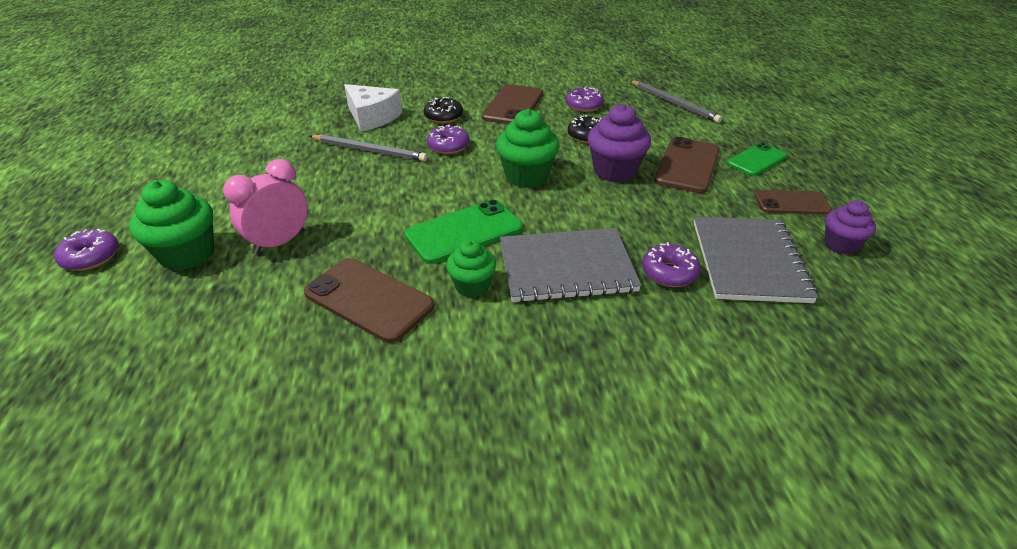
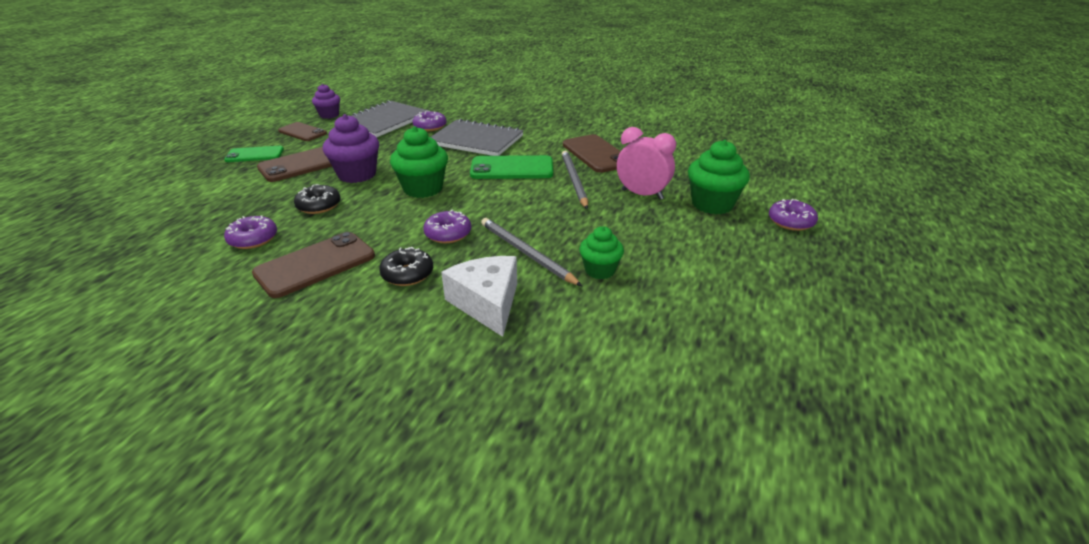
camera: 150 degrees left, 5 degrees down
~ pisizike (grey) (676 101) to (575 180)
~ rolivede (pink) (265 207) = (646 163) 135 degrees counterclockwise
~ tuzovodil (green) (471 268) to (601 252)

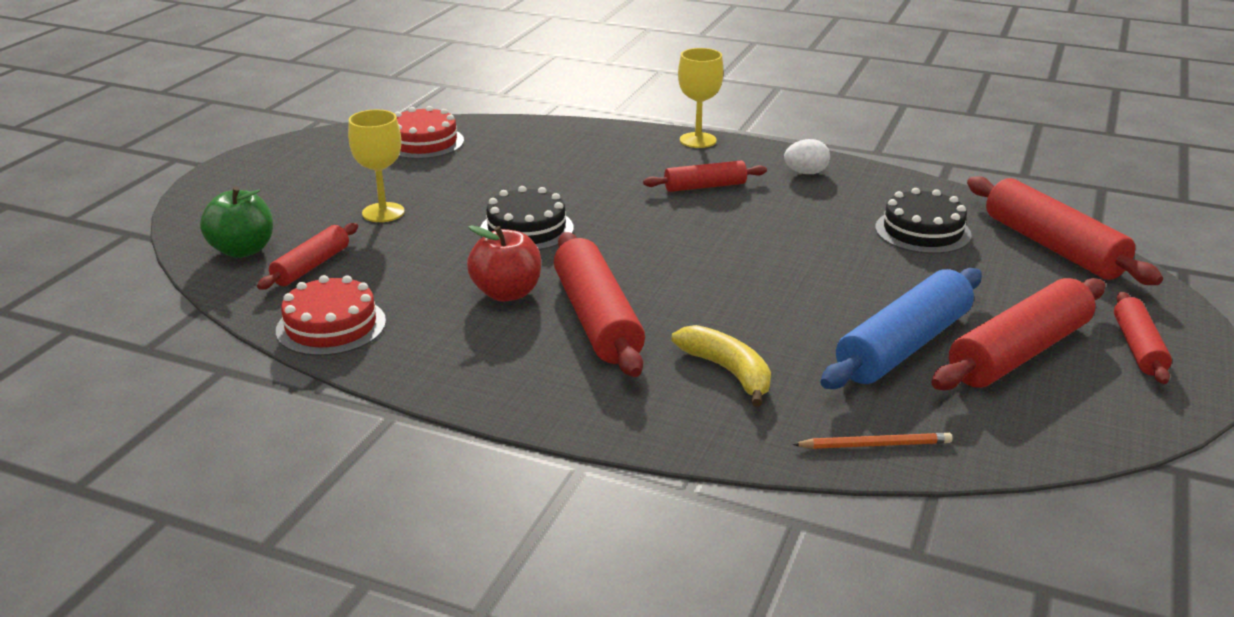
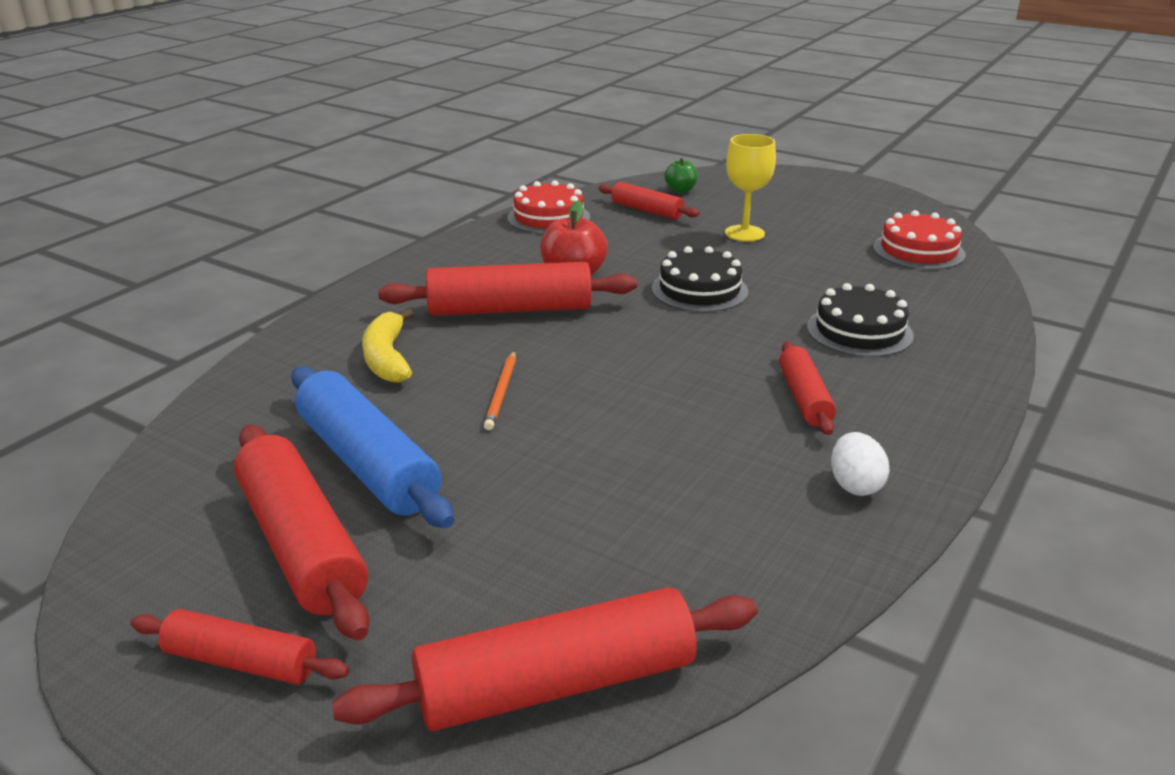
camera: 100 degrees right, 0 degrees up
- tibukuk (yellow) (701 98)
~ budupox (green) (236 222) = (681 175) x0.60
~ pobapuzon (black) (923 221) to (860 320)
~ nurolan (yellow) (721 366) = (387 345) 105 degrees clockwise
~ pisizike (orange) (872 441) to (500 390)

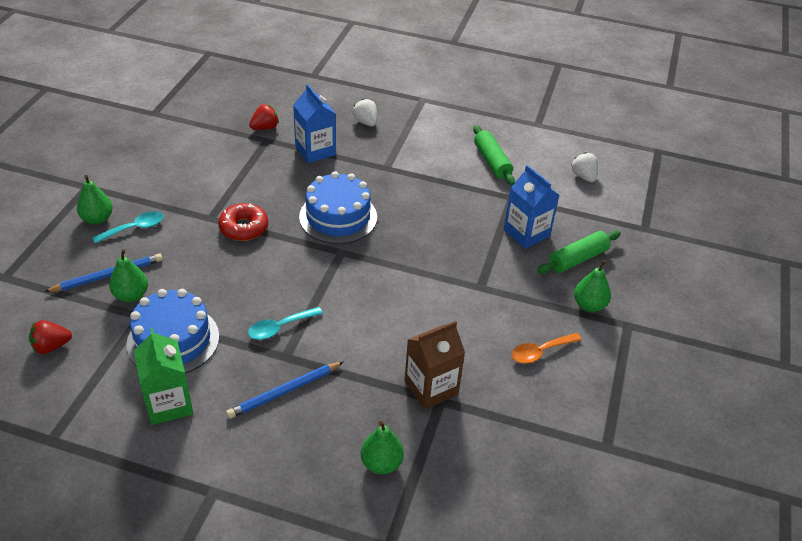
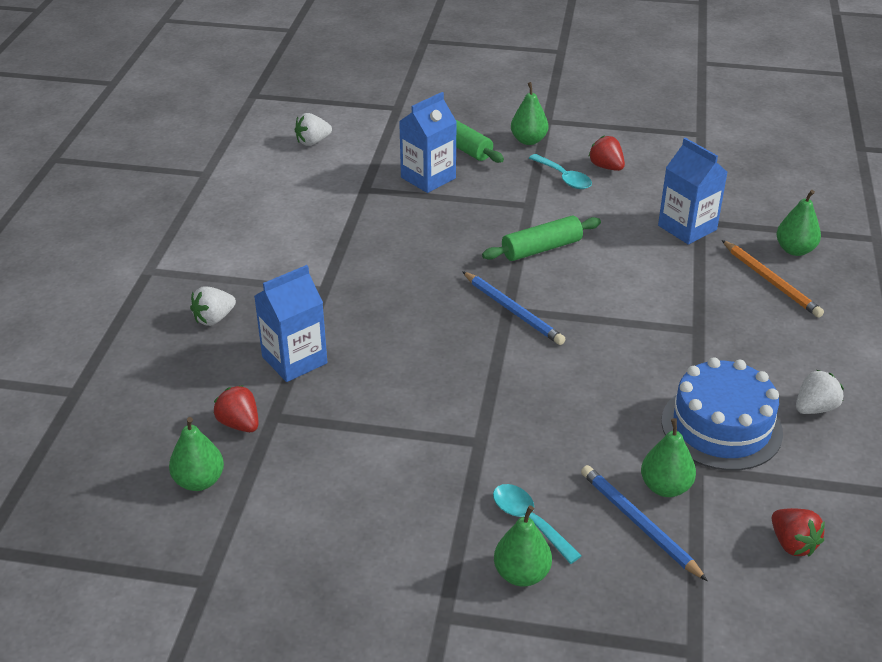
camera: 95 degrees left, 5 degrees down
~ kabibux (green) (494 155) to (541 238)
- pobapuzon (blue) (338 207)
- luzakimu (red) (243 222)
~ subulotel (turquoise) (285 323) to (560 171)
~ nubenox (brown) (435 365) to nubenox (blue) (693 191)
~ nubenox (green) (163 376) to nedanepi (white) (820 392)
~ subulotel (orange) (546 348) to nedanepi (red) (606 153)
~ pisizike (blue) (284 390) to (513 308)
+ pisizike (orange) (773 279)
+ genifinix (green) (196 454)

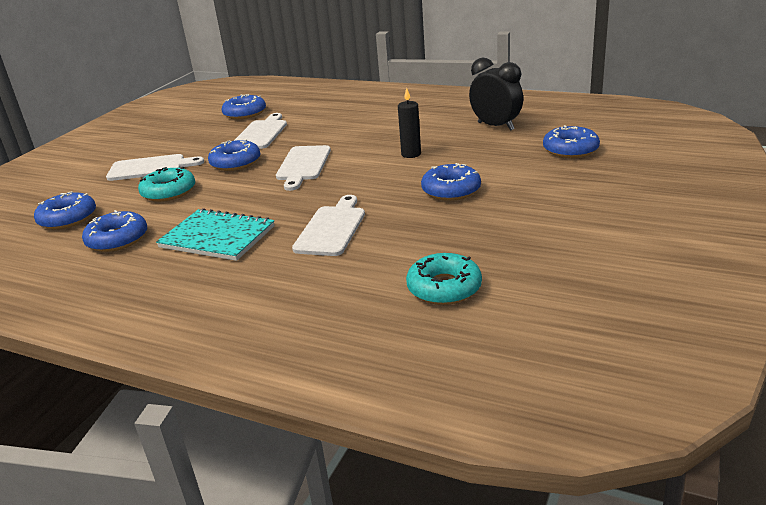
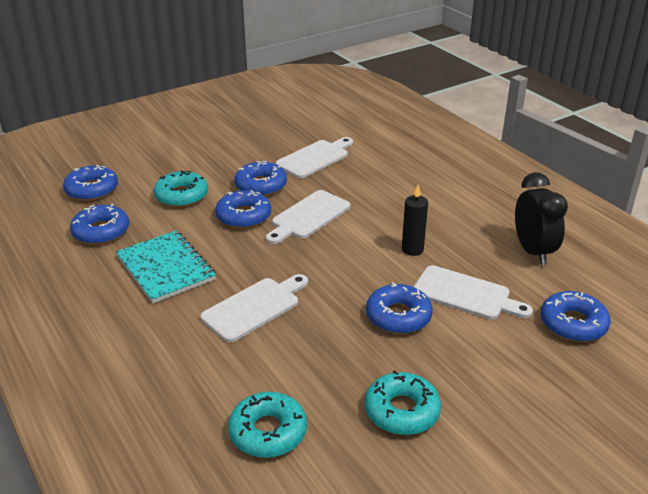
camera: 30 degrees right, 5 degrees up
~ luzakimu (blue) (243 106) to (243 209)
~ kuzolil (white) (155 167) to (473 292)
+ luzakimu (turquoise) (403 402)

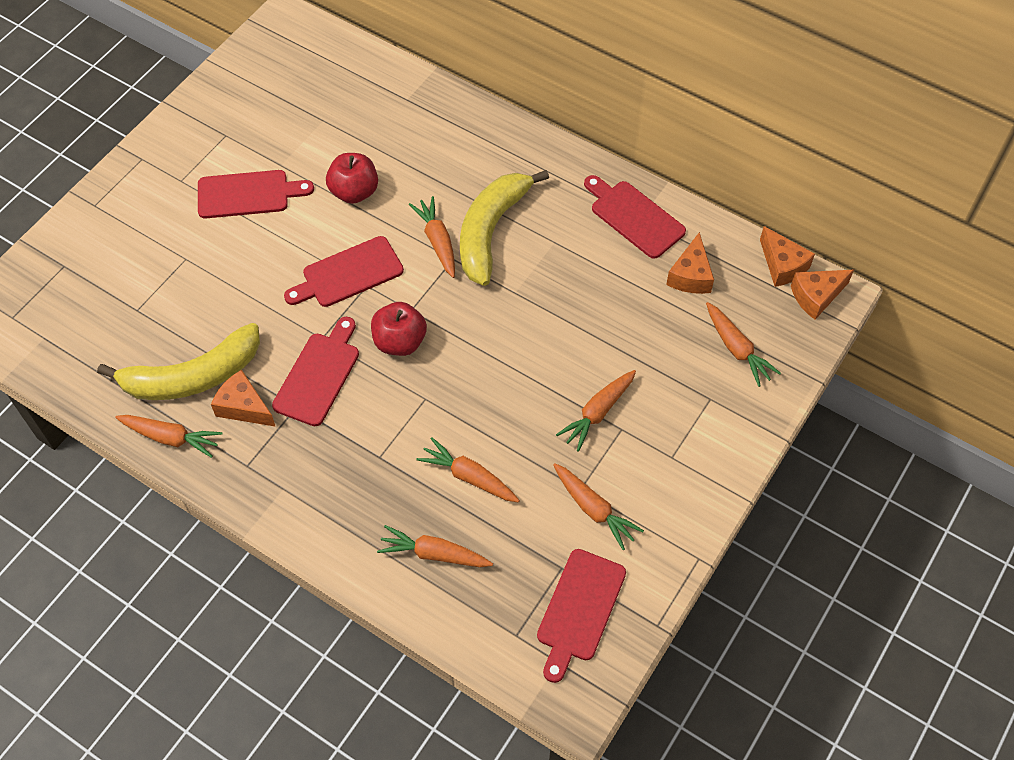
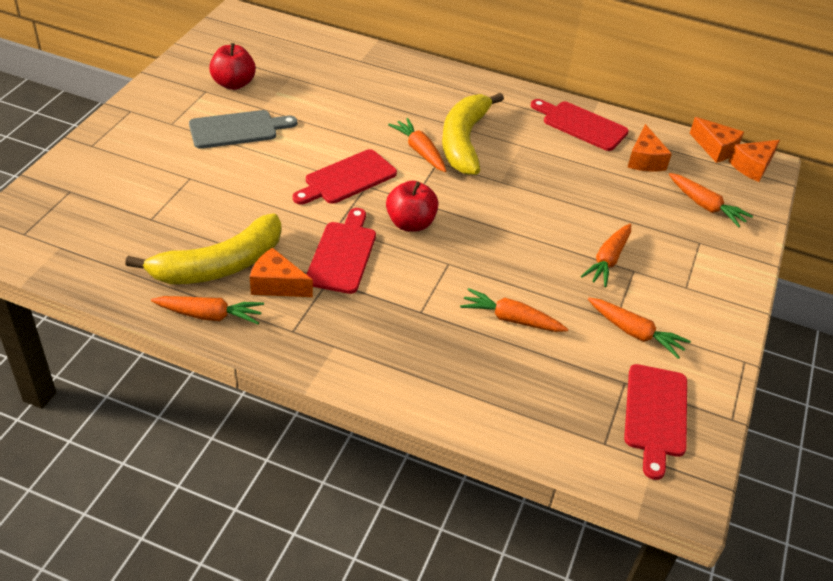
camera: 15 degrees left, 15 degrees down
~ budupox (red) (352 178) to (232 66)
~ kuzolil (red) (256 194) to kuzolil (grey) (243 129)
- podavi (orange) (435 546)

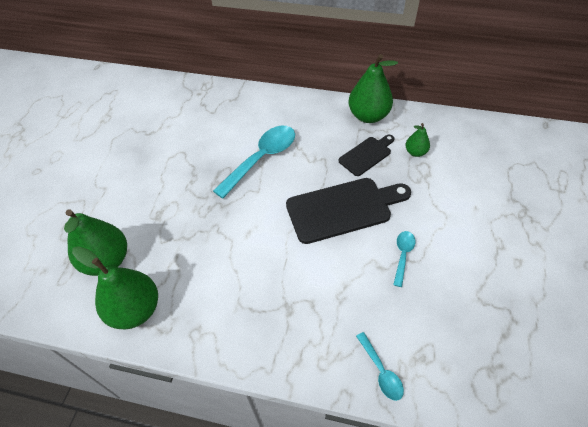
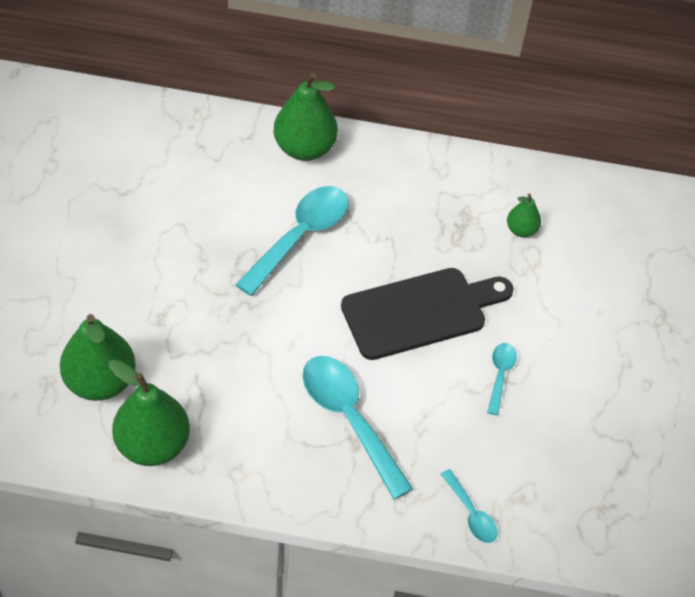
camera: 10 degrees left, 0 degrees up
~ genifinix (green) (373 88) to (306 116)
- kuzolil (black) (367 155)
+ subulotel (turquoise) (358 428)

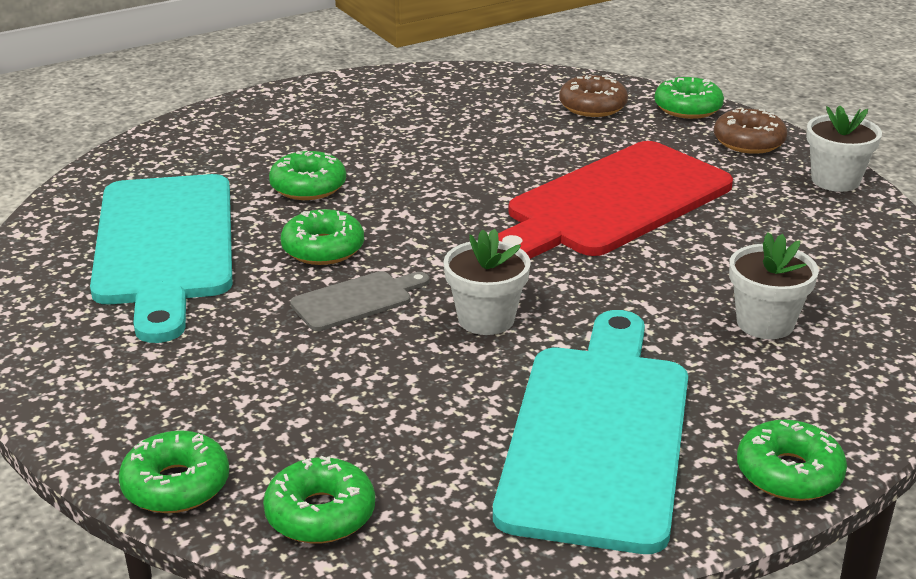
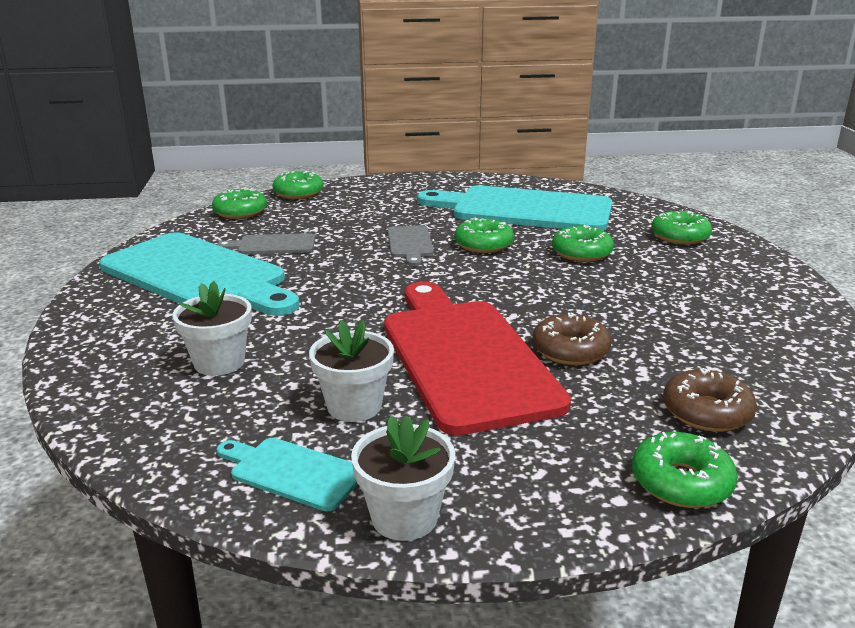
camera: 115 degrees right, 5 degrees down
~ luzakimu (brown) (750 131) to (572 339)
~ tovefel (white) (487 282) to (351 371)
~ luzakimu (green) (792 460) to (681 228)
+ kuzolil (grey) (266 243)
+ kuzolil (turquoise) (287 474)

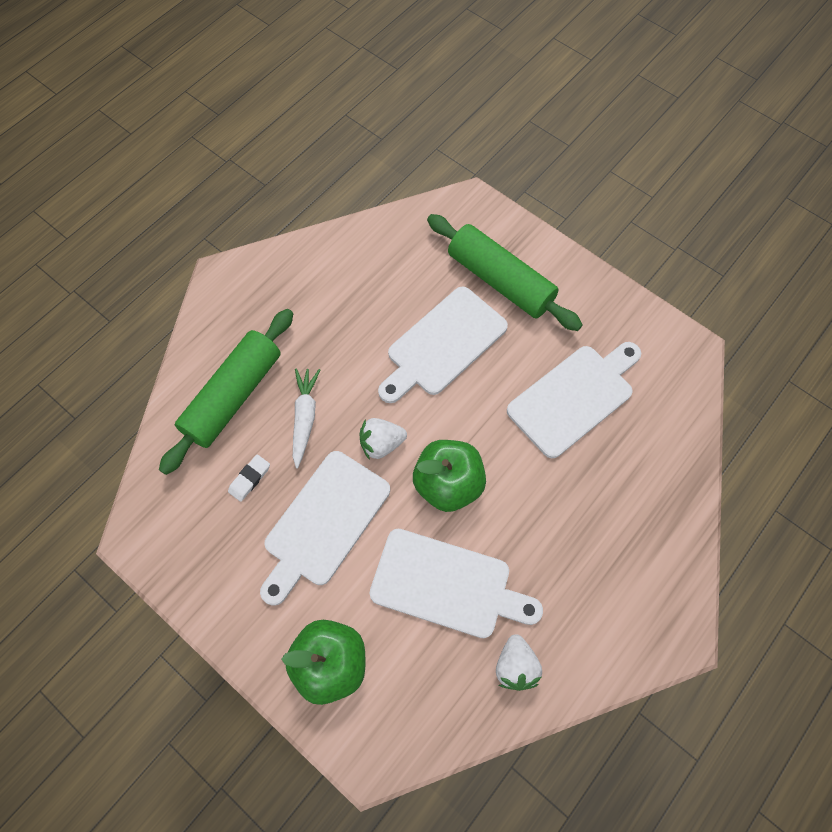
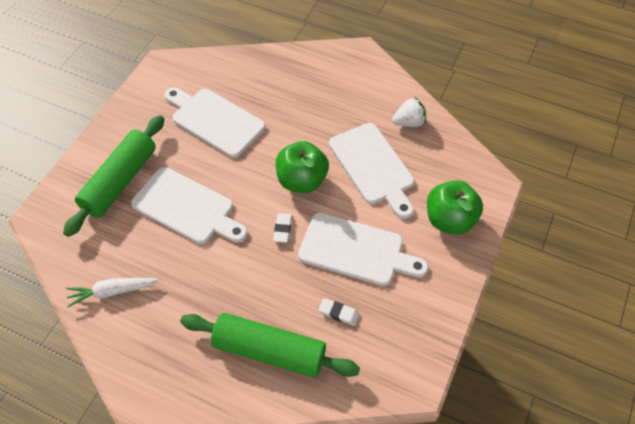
camera: 105 degrees left, 10 degrees down
~ podavi (white) (306 418) to (112 292)
~ nedanepi (white) (383 439) to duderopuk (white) (282 228)
~ kuzolil (white) (456 583) = (371 171) 150 degrees clockwise

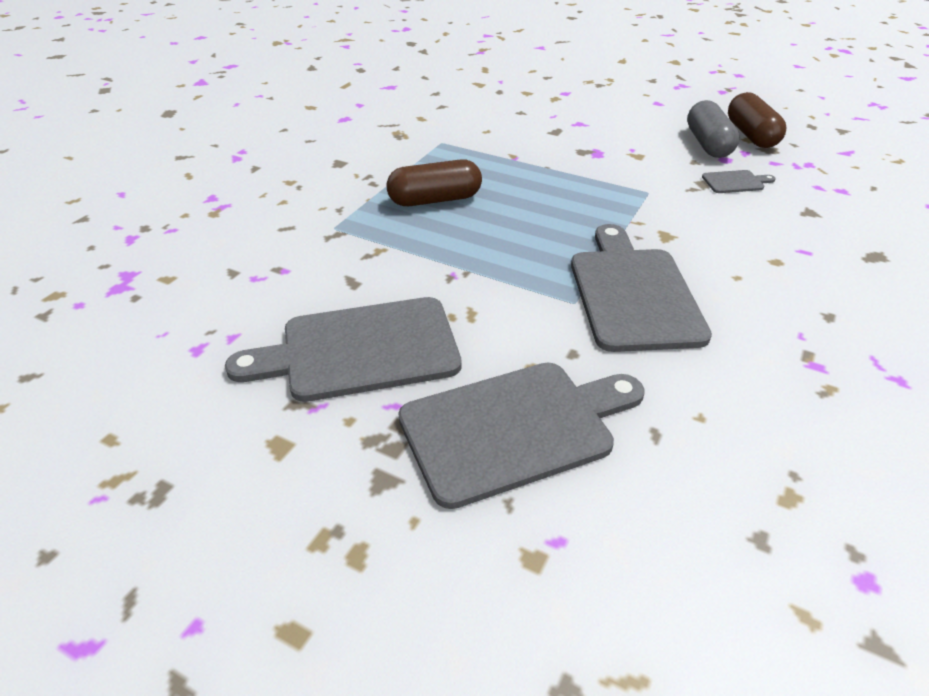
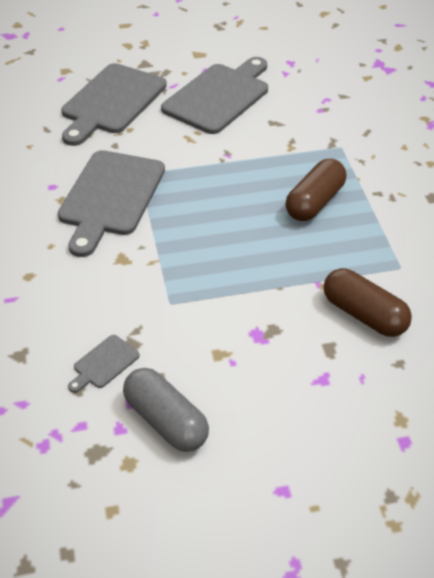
camera: 140 degrees right, 5 degrees up
~ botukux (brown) (757 120) to (368 302)
~ kuzolil (grey) (641 288) = (111 203) 60 degrees clockwise

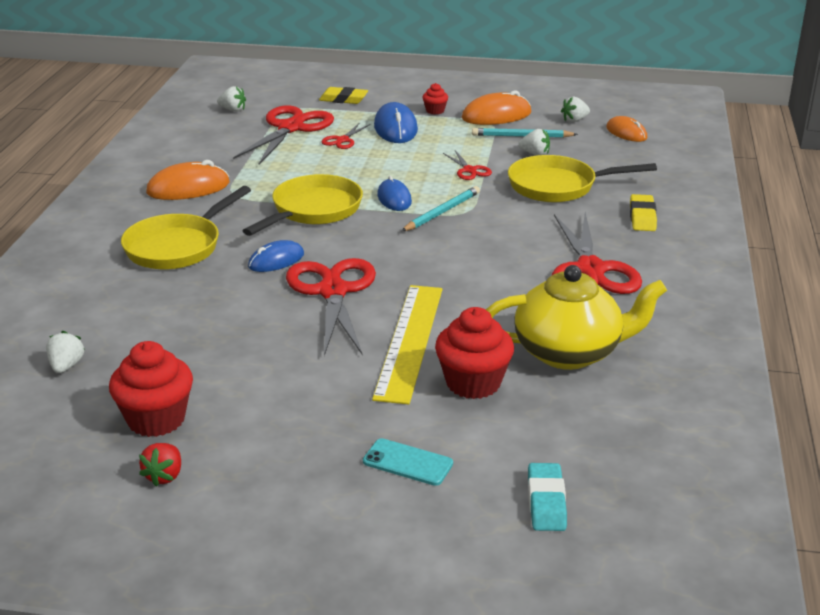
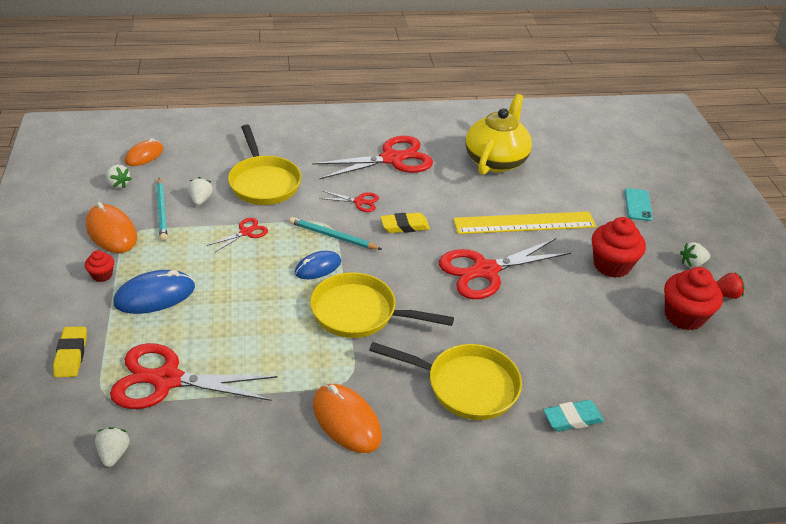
camera: 110 degrees left, 10 degrees up
~ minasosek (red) (345 136) to (349 201)
~ duderopuk (yellow) (643 212) to (405 223)
- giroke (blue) (276 256)
~ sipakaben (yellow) (576 317) = (498 134) 45 degrees clockwise
~ tuzovodil (red) (474 353) to (619 247)
~ nedanepi (white) (65 352) to (695 255)
~ duderopuk (turquoise) (547 497) to (573 416)

